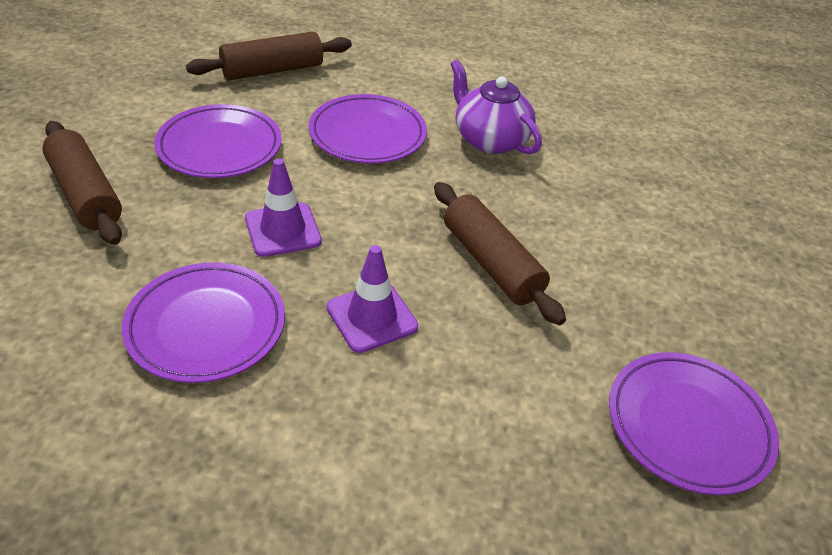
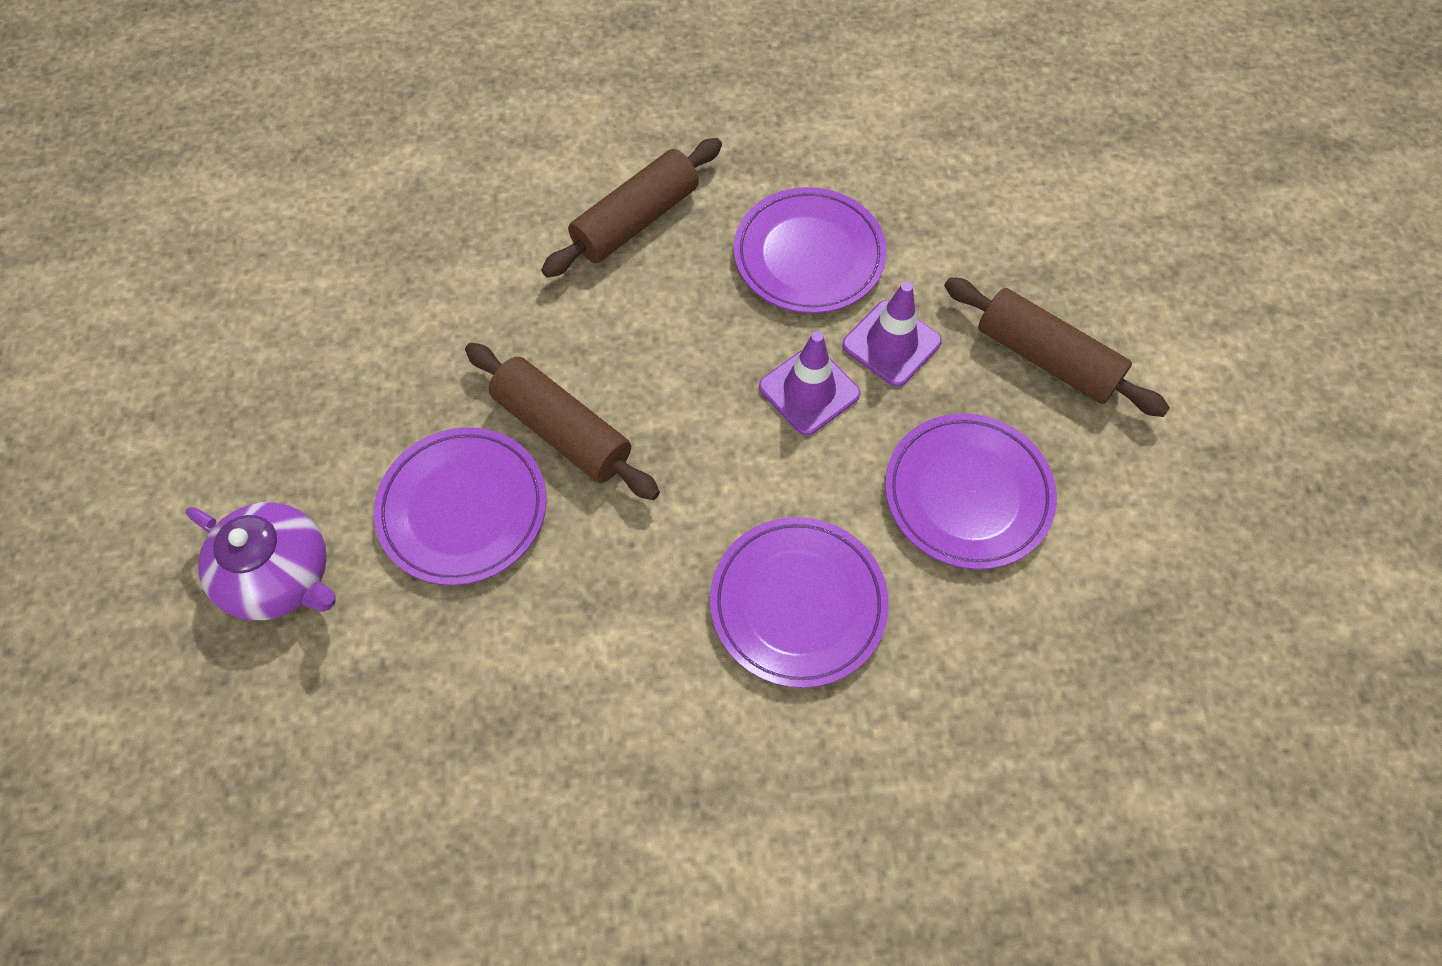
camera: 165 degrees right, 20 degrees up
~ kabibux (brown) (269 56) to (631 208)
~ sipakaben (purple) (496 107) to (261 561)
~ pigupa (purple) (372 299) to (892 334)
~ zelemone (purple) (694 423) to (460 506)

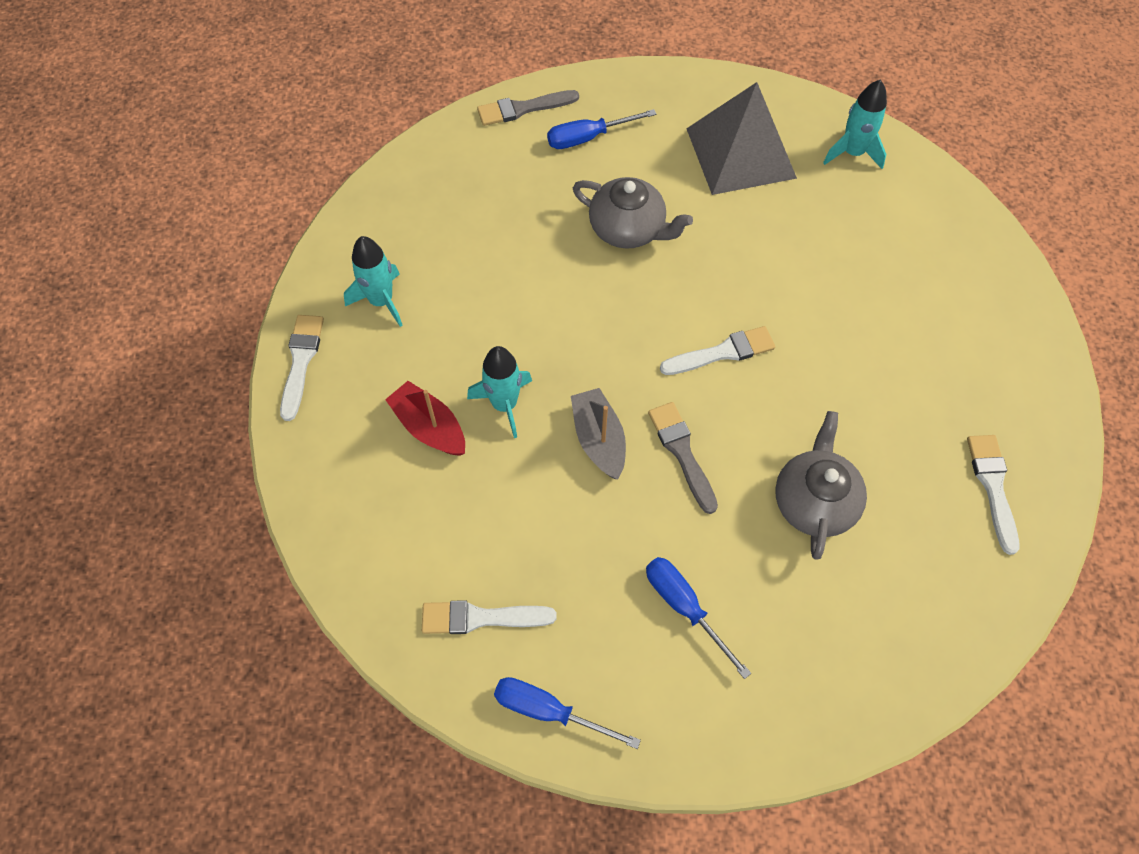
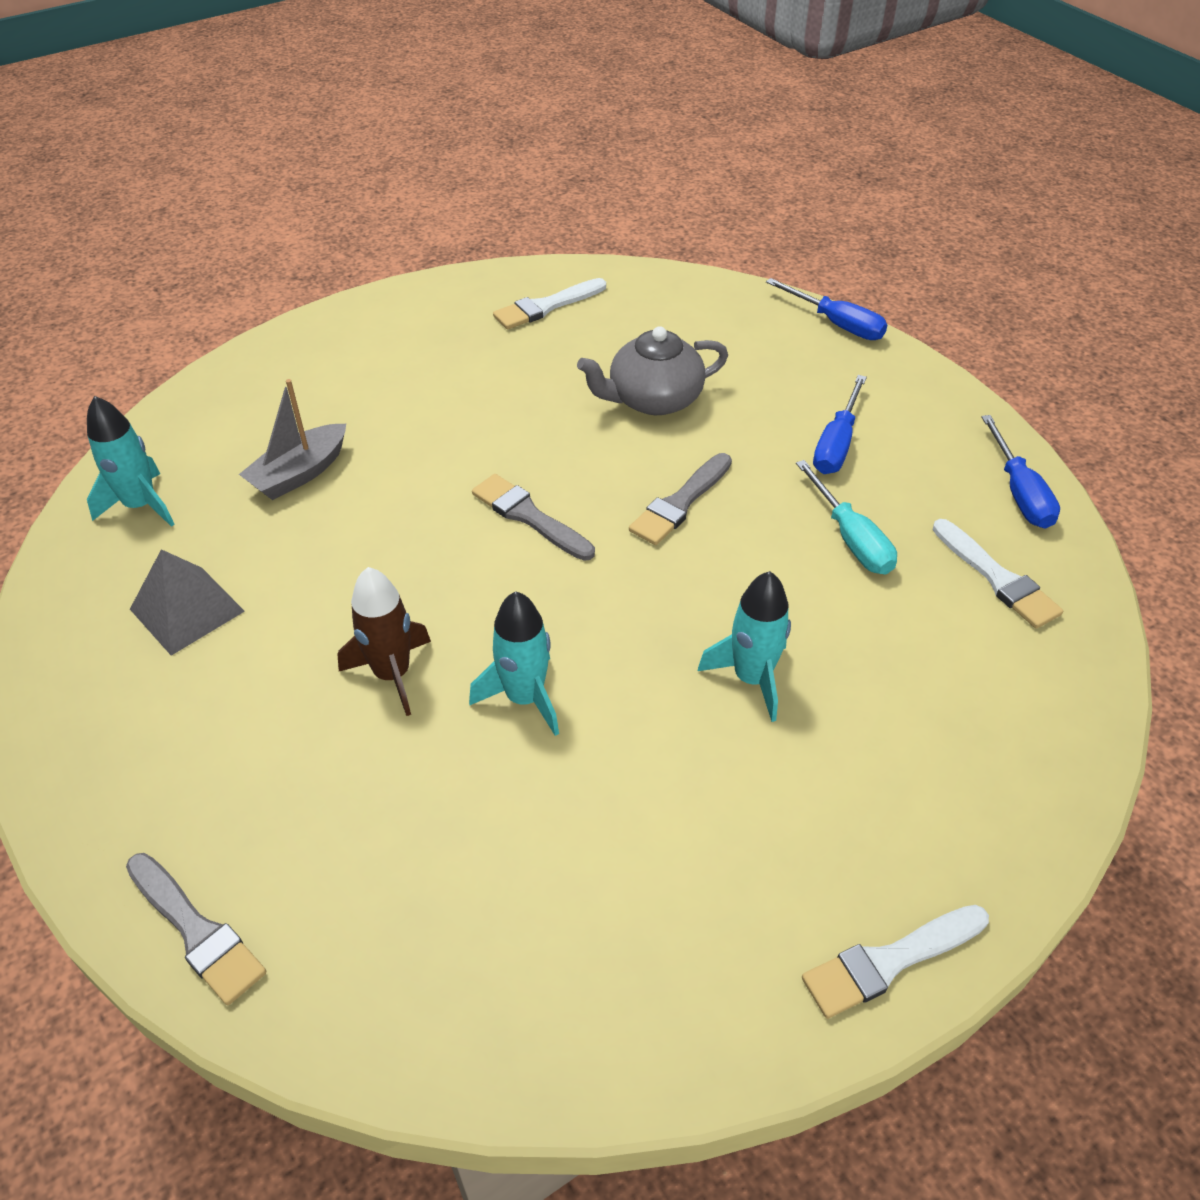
camera: 120 degrees left, 15 degrees down
~ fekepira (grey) (741 138) = (187 602) x0.60
~ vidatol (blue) (601 129) to (826 309)
~ sipakaben (grey) (633 213) to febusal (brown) (384 641)
~ febusal (turquoise) (373 281) to (514 663)
~ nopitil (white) (717 350) to nopitil (grey) (533 517)
- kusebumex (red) (425 418)
~ kusebumex (grey) (598 433) to (292 439)
+ vidatol (turquoise) (846 517)

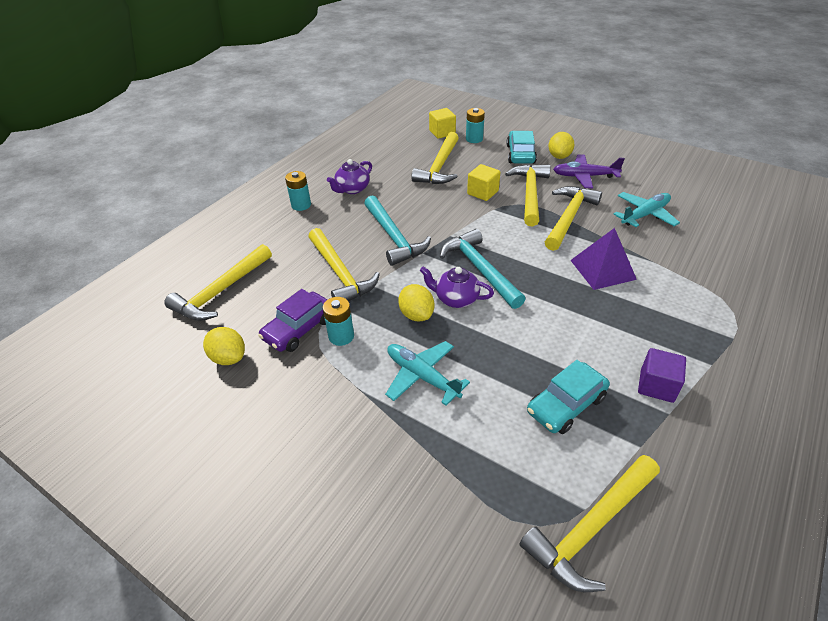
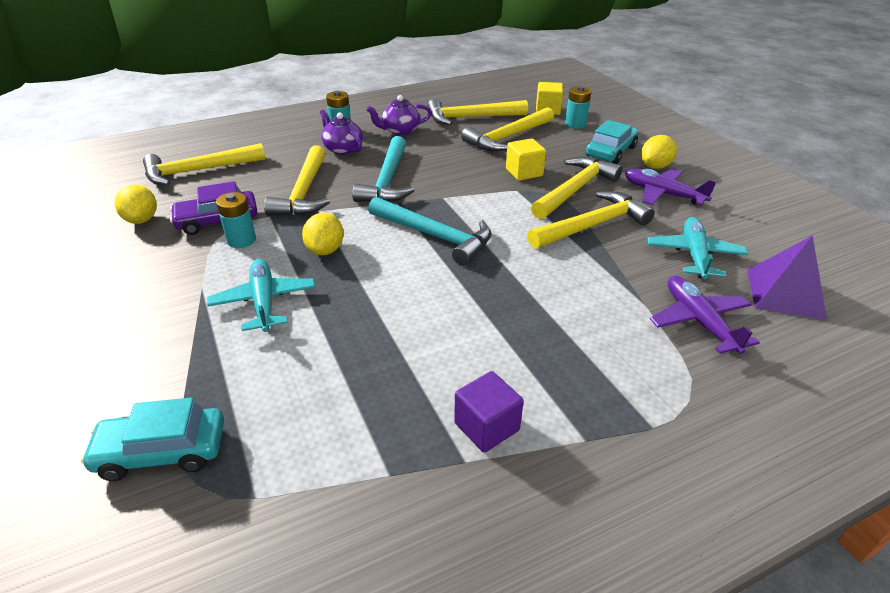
camera: 30 degrees right, 5 degrees down
~ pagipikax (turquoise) (646 209) = (697 248) 75 degrees counterclockwise
~ fekepira (purple) (603 259) to (787 277)
~ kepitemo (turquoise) (482 269) = (429 231) 120 degrees clockwise
~ sipakaben (purple) (457 287) to (341 132)
~ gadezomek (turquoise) (568 397) to (152 439)
~ kepitemo (yellow) (589 523) to (477 112)
+ pagipikax (purple) (705 315)

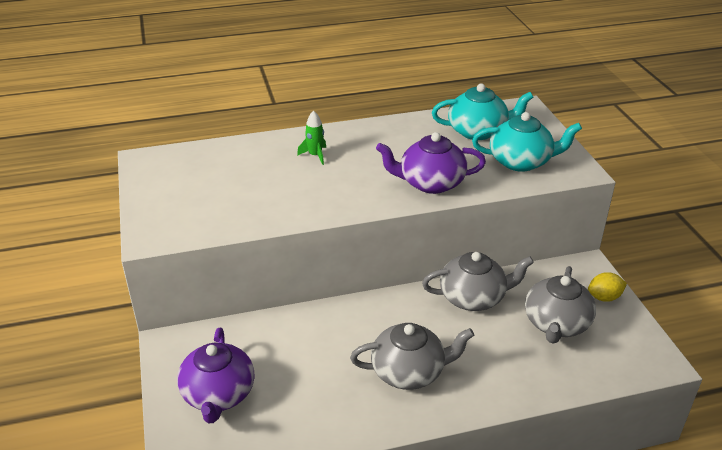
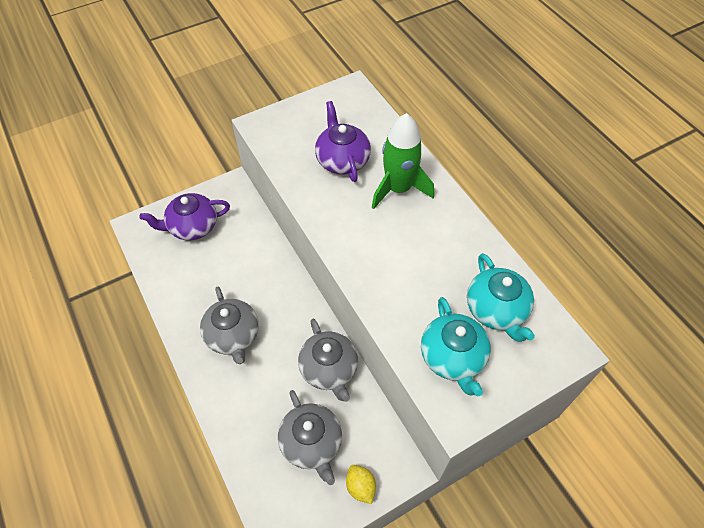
camera: 75 degrees right, 20 degrees up
~ febusal (green) (311 137) = (403 161) x2.18
~ sipakaben (purple) (431 163) to (343 141)
~ sipakaben (grey) (560 305) = (310 437) 120 degrees counterclockwise

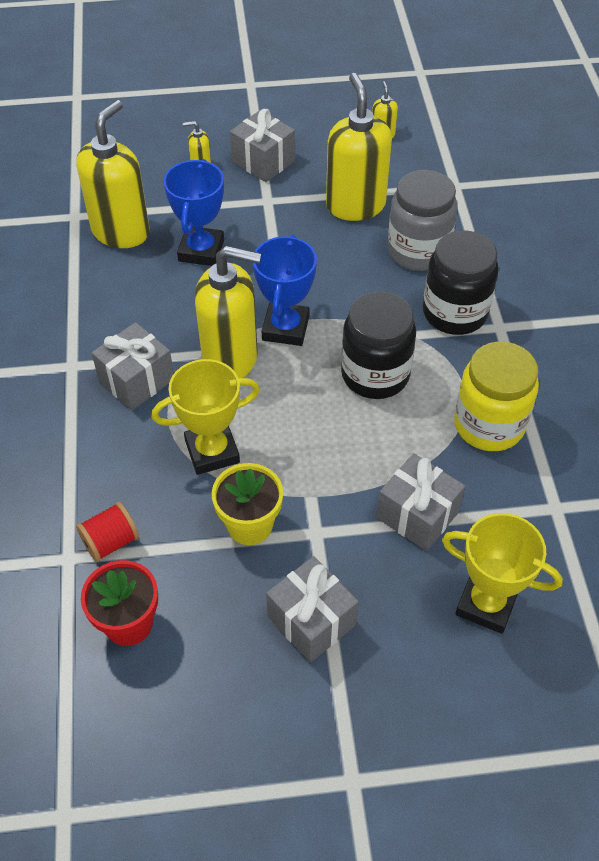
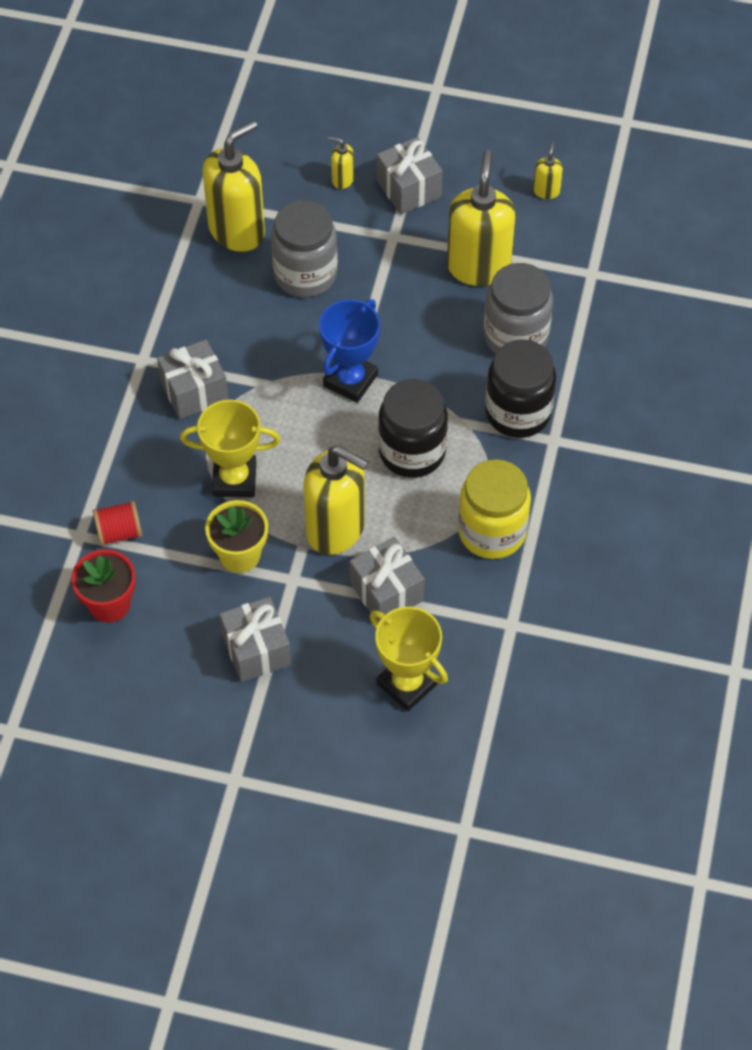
camera: 20 degrees right, 5 degrees up
~ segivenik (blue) (193 212) to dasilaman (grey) (304 248)
~ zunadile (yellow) (228 312) to (336 500)

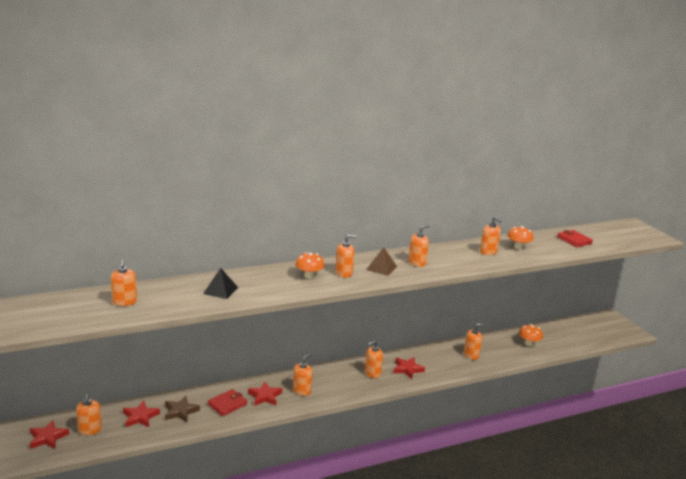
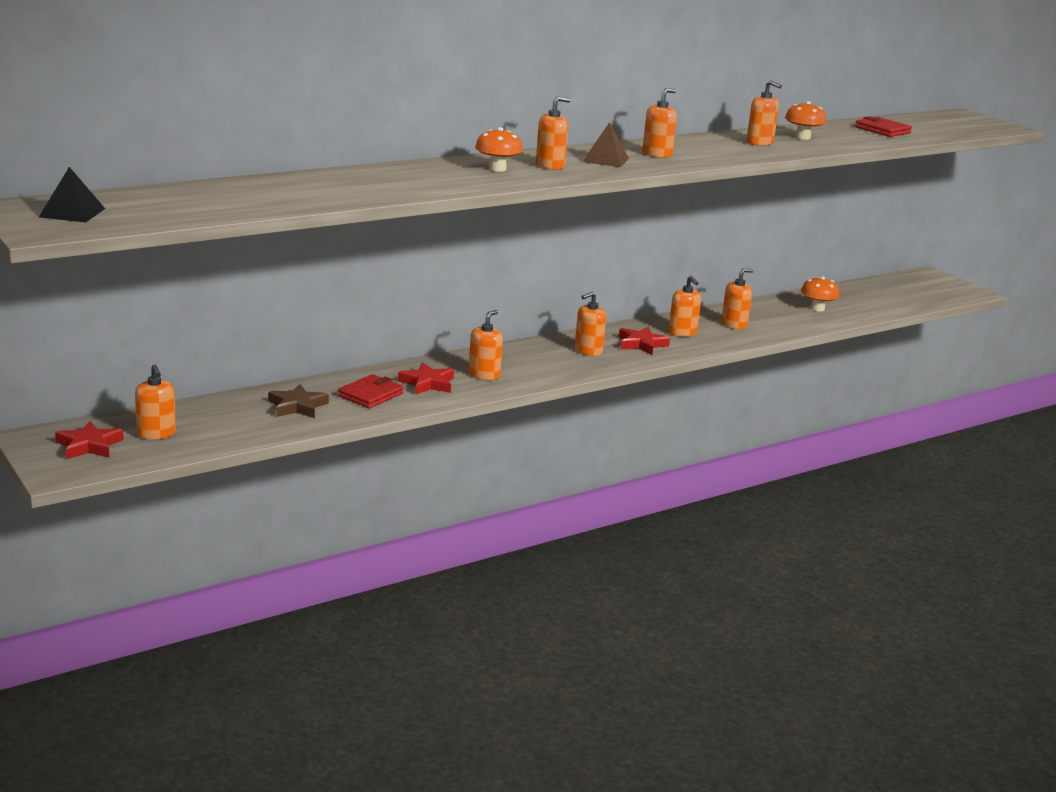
camera: 10 degrees left, 0 degrees up
~ zunadile (orange) (124 283) to (684 306)
~ fekepira (black) (220 283) to (72 195)
- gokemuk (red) (141 414)

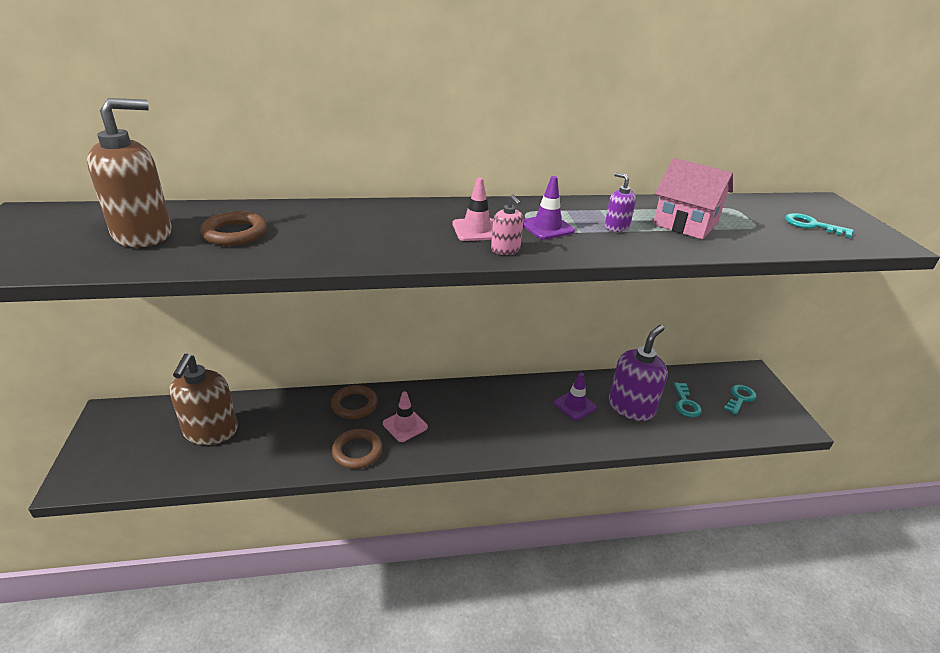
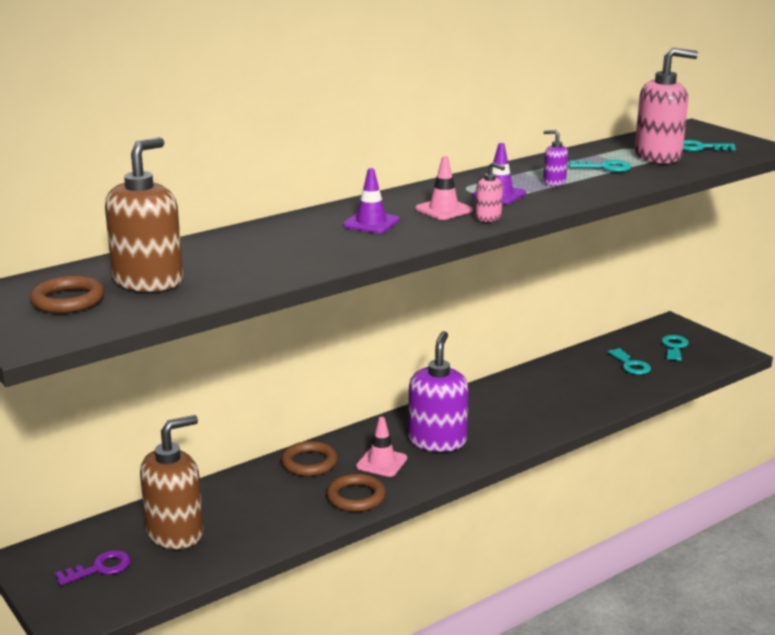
camera: 25 degrees left, 10 degrees down
~ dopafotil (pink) (693 199) to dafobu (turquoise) (600 166)
~ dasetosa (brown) (233 228) to (67 294)
~ zunadile (purple) (638 373) to (438 391)
~ zunadile (brown) (204 399) = (172 482) 105 degrees counterclockwise
~ pigupa (purple) (575 396) to (371 200)
+ zunadile (pink) (666 106)
+ dafobu (purple) (93 568)

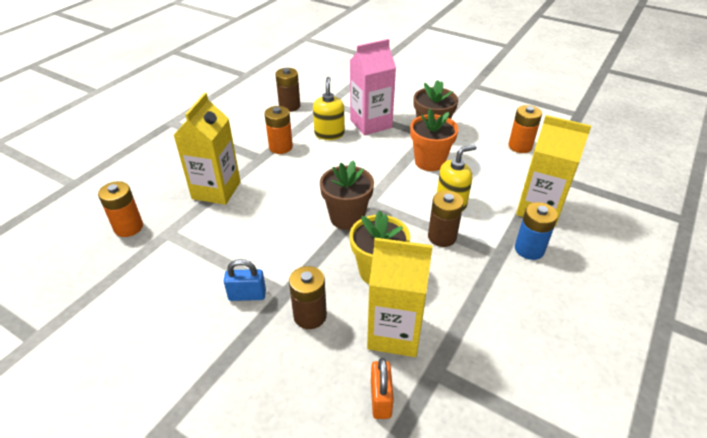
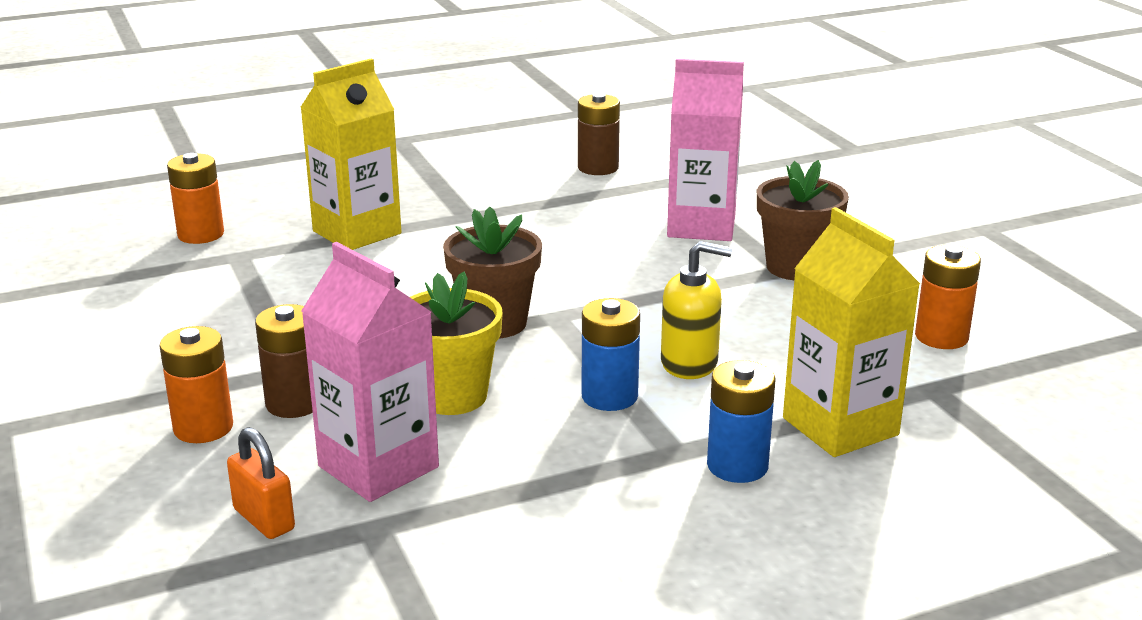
camera: 35 degrees right, 15 degrees down
- zunadile (yellow) (329 108)
~ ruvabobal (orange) (278 130) to (196 384)
- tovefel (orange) (434 140)
~ ruvabobal (brown) (446 218) to ruvabobal (blue) (611 354)
~ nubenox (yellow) (400 297) to nubenox (pink) (370 372)
- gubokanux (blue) (245 280)
~ gubokanux (orange) (382 388) = (261 483) 75 degrees counterclockwise

